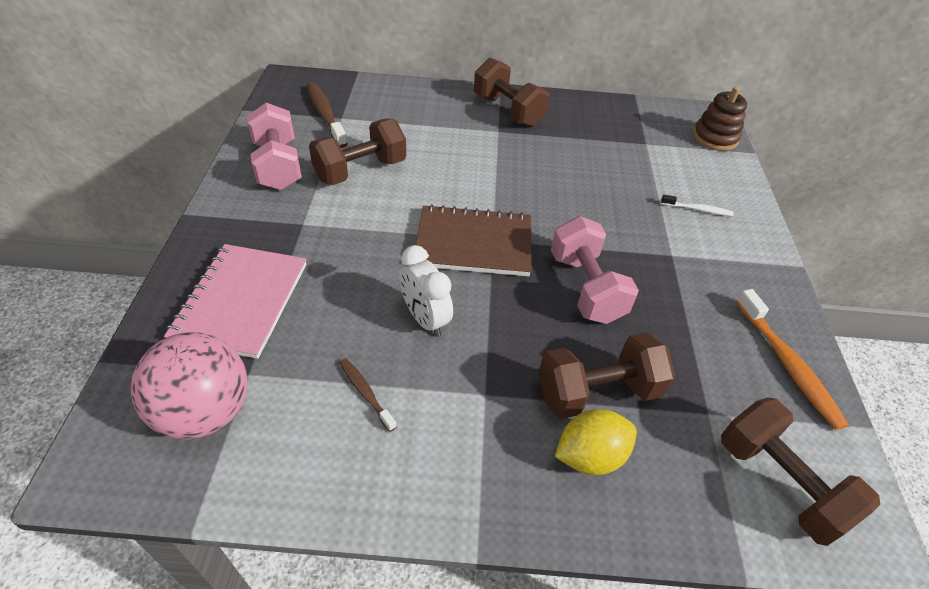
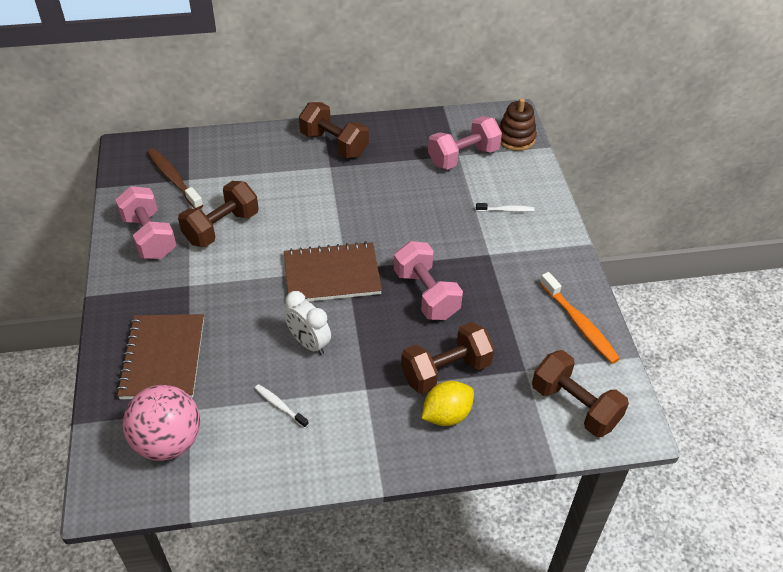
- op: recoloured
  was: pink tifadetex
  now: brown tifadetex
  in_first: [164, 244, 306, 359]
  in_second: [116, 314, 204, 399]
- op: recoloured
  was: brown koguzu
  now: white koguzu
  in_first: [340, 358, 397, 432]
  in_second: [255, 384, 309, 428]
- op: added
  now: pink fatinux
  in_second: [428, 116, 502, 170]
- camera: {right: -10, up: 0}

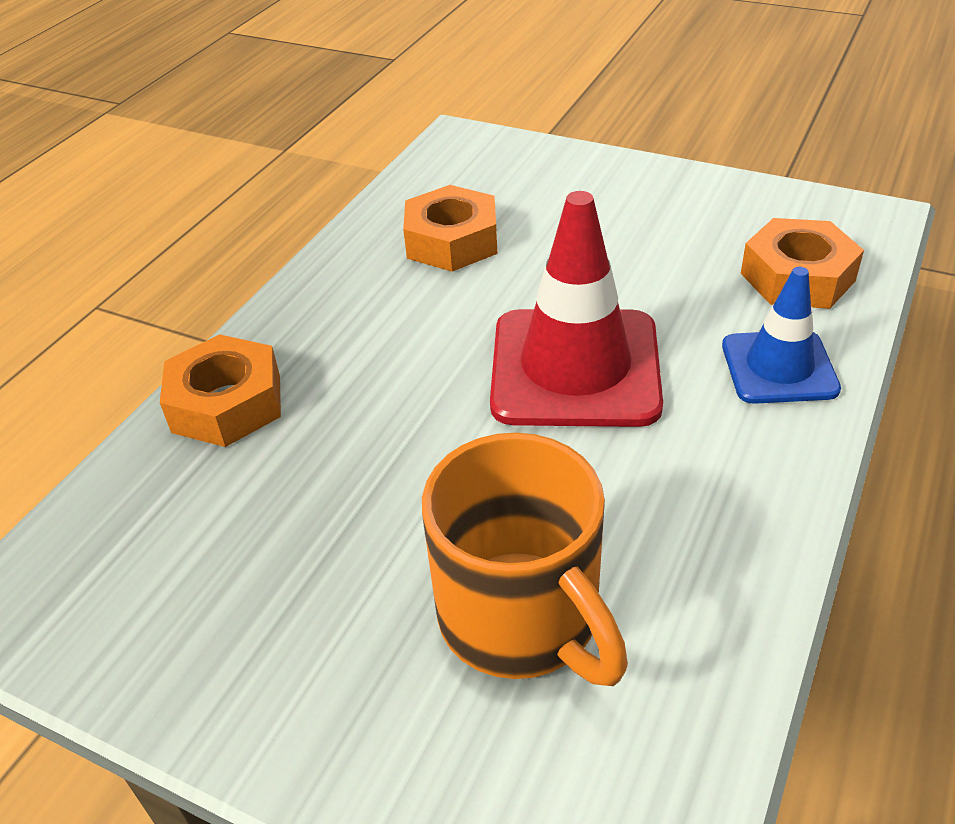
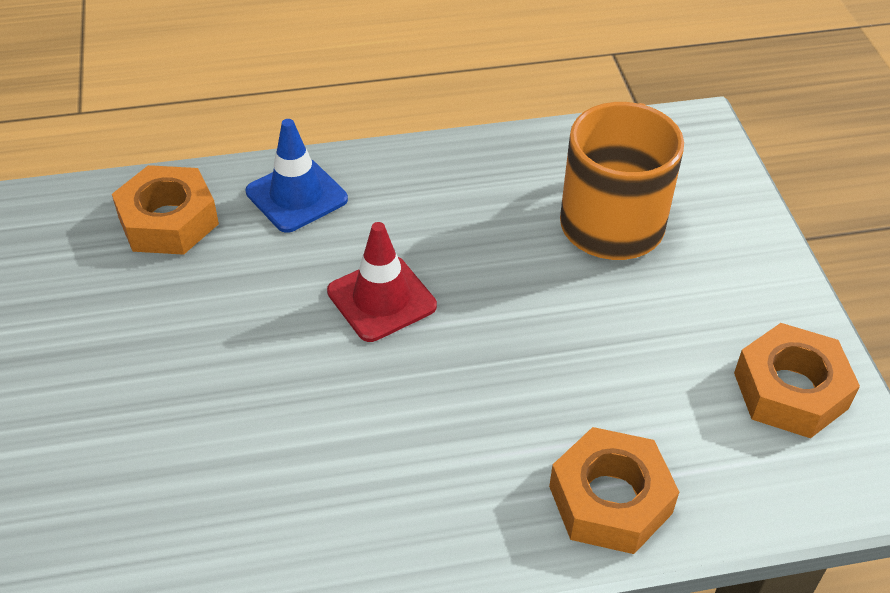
- op: resized
  was: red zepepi
  in_first: [490, 191, 663, 427]
  in_second: [327, 222, 437, 342]
  ratio: 0.59
- op: moved
  was: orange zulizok
  in_first: [403, 185, 497, 272]
  in_second: [734, 323, 860, 438]
- camera: {right: -130, up: 5}

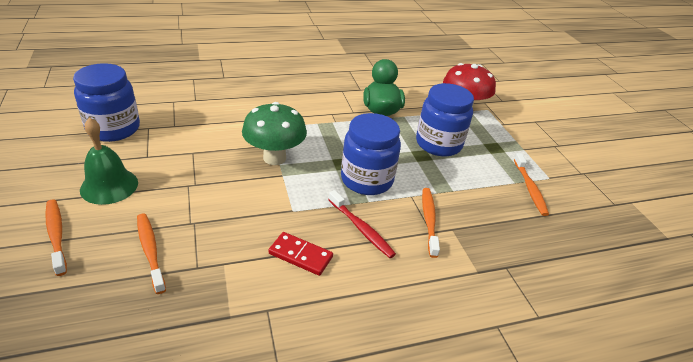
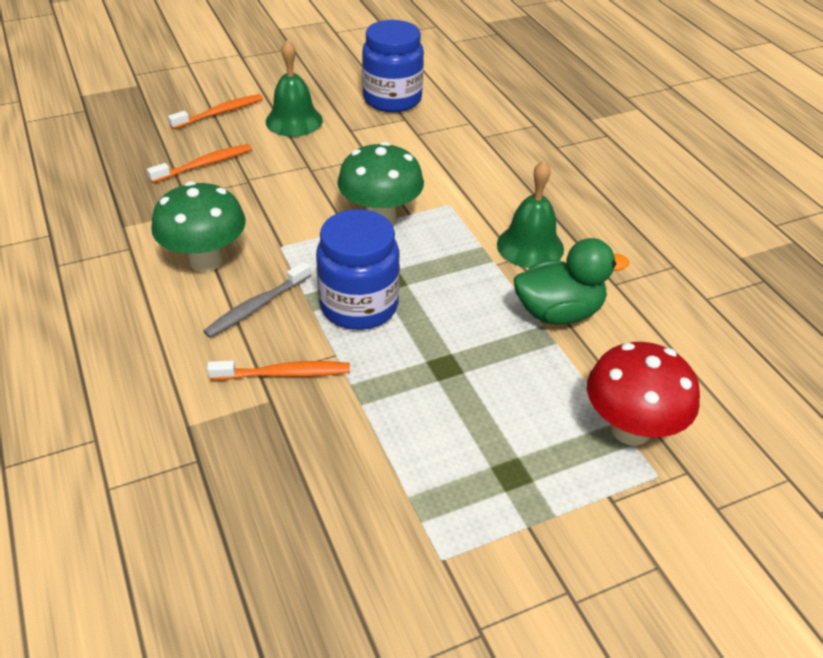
- op: replaced
  was: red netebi
  now: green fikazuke
  in_first: [268, 232, 333, 276]
  in_second: [151, 181, 246, 272]
- op: recoloured
  was: red koguzu
  now: grey koguzu
  in_first: [328, 190, 396, 258]
  in_second: [203, 262, 311, 338]
- op: added
  now: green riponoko
  in_second: [497, 161, 564, 268]
- op: removed
  was: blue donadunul
  in_first: [416, 83, 474, 157]
- op: removed
  was: orange koguzu
  in_first: [514, 153, 549, 216]
- camera: {right: 85, up: 5}

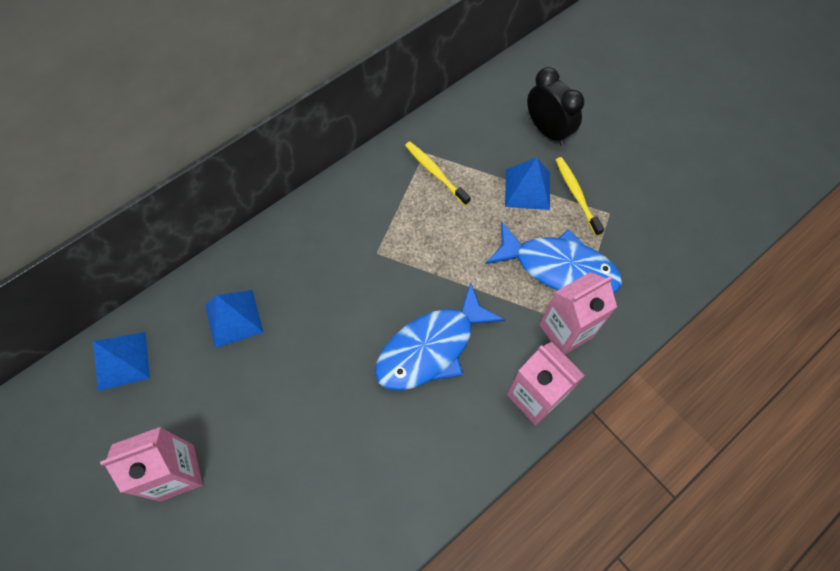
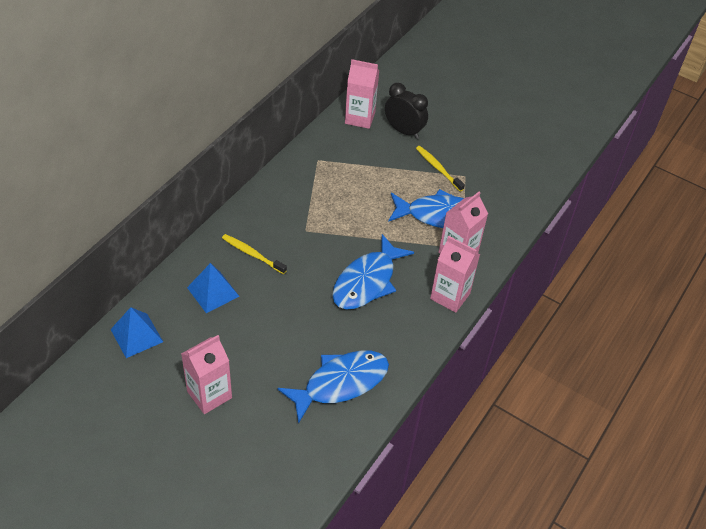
- op: moved
  was: yellow koguzu
  in_first: [405, 142, 471, 206]
  in_second: [222, 234, 287, 274]
- op: added
  now: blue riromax
  in_second: [277, 351, 389, 424]
- op: added
  now: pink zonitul
  in_second: [345, 59, 379, 129]
- op: removed
  was: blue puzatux
  in_first: [505, 157, 550, 210]
- camera: {right: -20, up: -15}

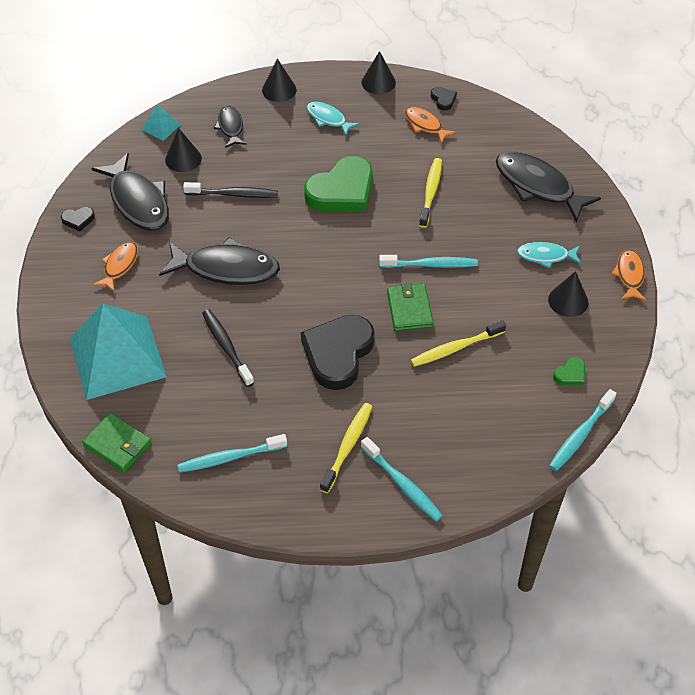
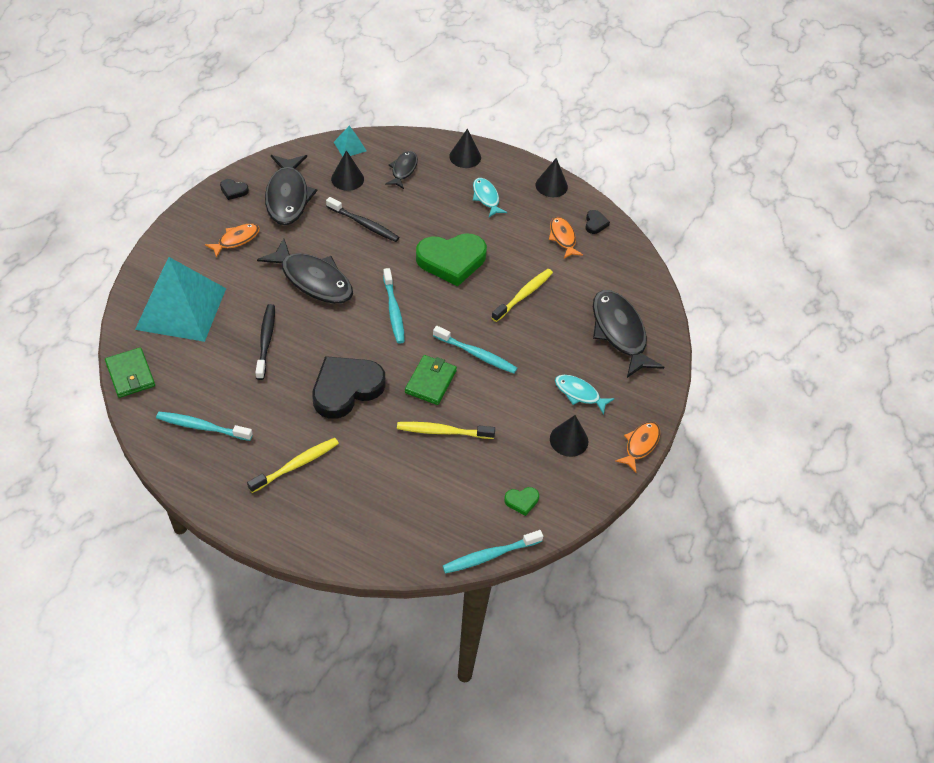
- op: moved
  was: turquoise koguzu
  in_first: [361, 437, 443, 521]
  in_second: [383, 268, 405, 344]
- camera: {right: 25, up: 0}

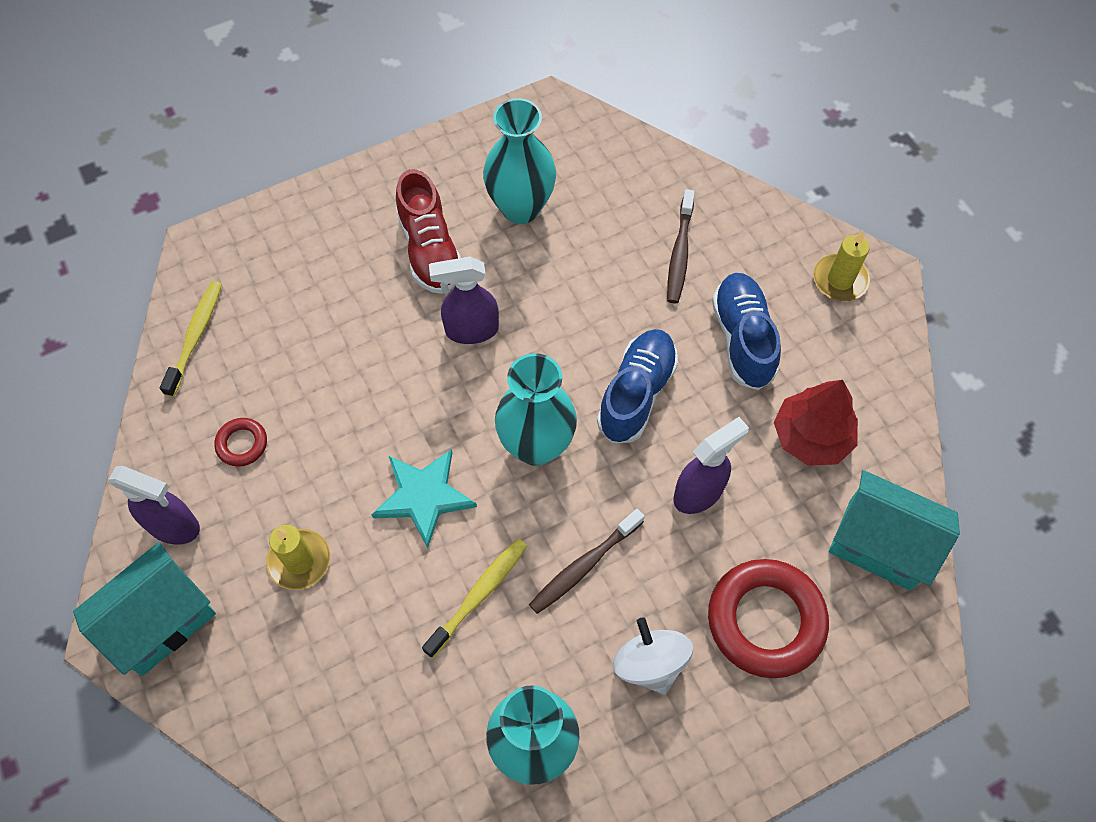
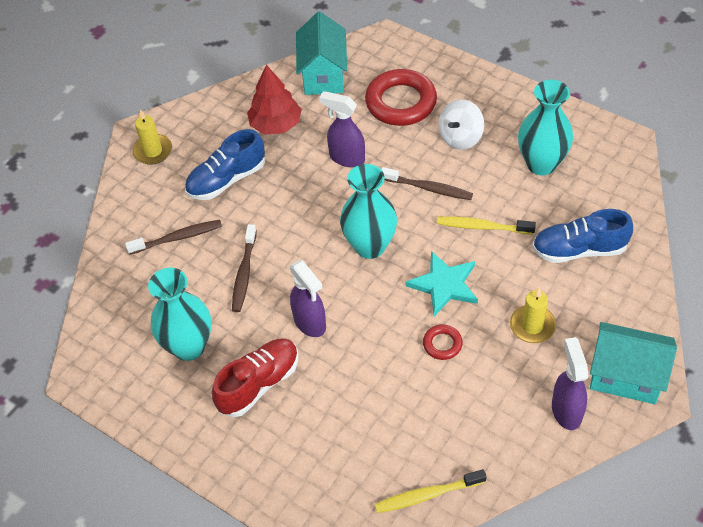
- op: added
  now: brown koguzu
  in_second: [232, 224, 257, 312]
- op: moved
  was: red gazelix
  in_first: [214, 418, 267, 467]
  in_second: [423, 324, 463, 360]
- op: moved
  was: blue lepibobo
  in_first: [597, 329, 678, 443]
  in_second: [532, 209, 633, 263]
- camera: {right: -115, up: -10}

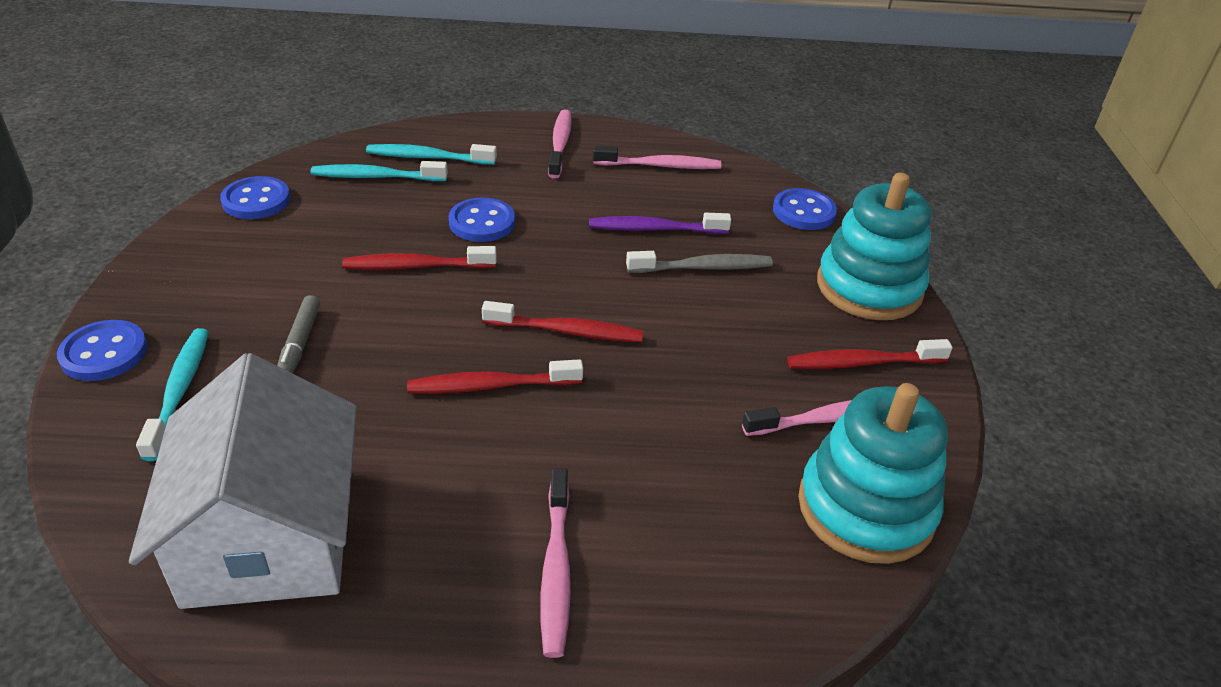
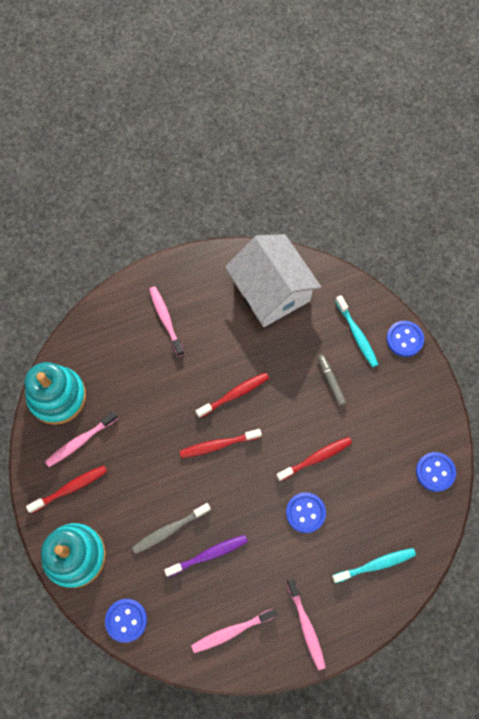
- op: removed
  was: turquoise koguzu
  in_first: [311, 161, 448, 181]
- camera: {right: 160, up: 30}

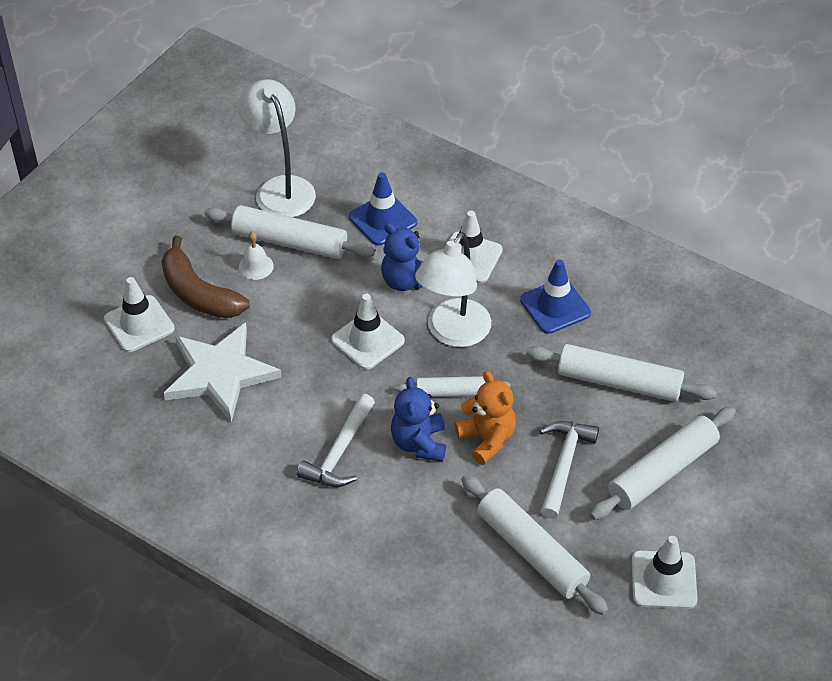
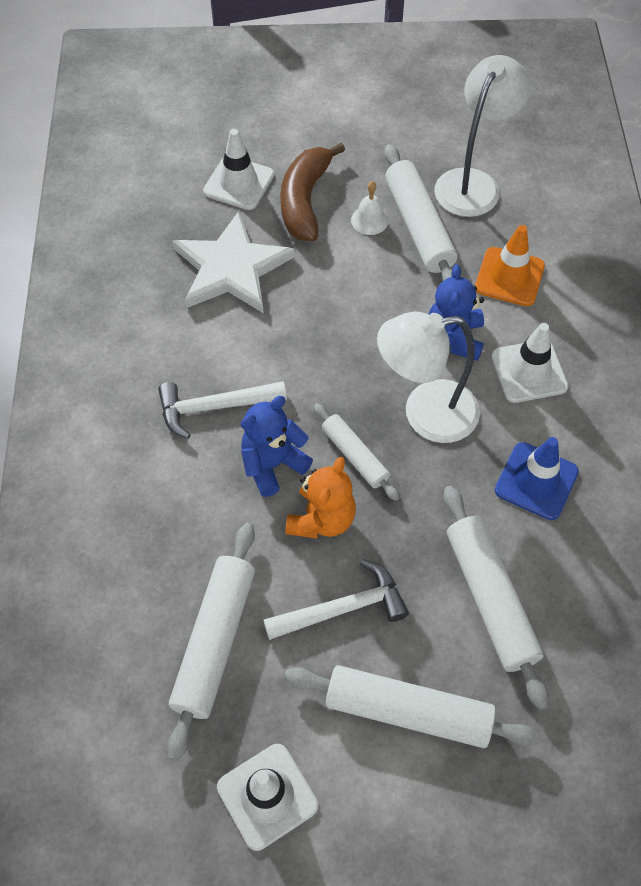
- op: recoloured
  was: blue zepepi
  now: orange zepepi
  in_first: [349, 172, 417, 246]
  in_second: [475, 225, 545, 306]
- op: removed
  was: white zepepi
  in_first: [331, 294, 405, 370]
- camera: {right: 55, up: 10}

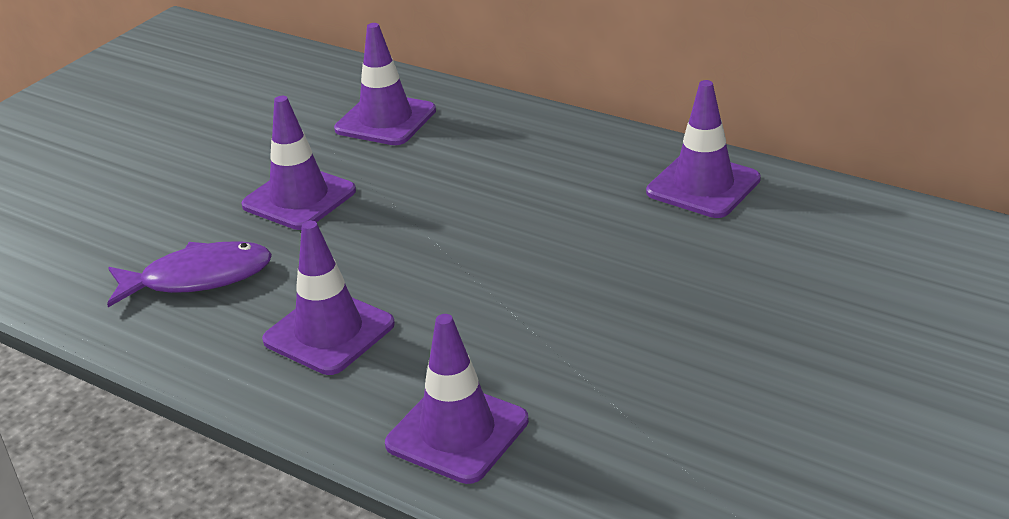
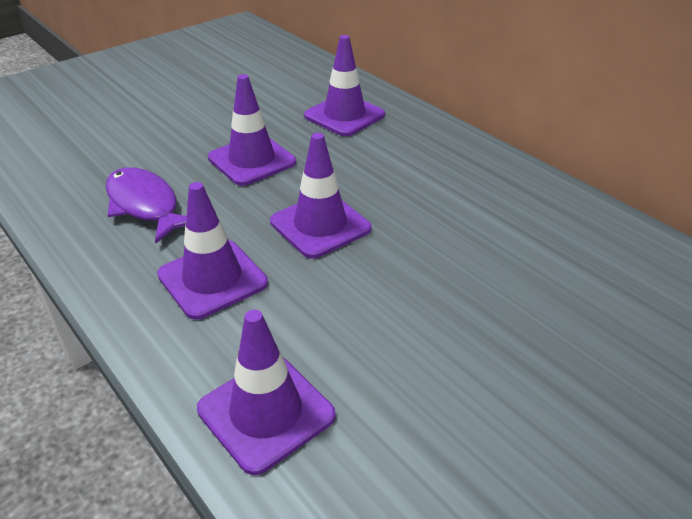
- op: turned
  was: purple riromax
  in_first: [107, 241, 272, 307]
  in_second: [106, 167, 187, 244]
  clockwise: -135
- op: moved
  was: purple zepepi
  in_first: [646, 80, 761, 218]
  in_second: [270, 133, 371, 259]
- camera: {right: 15, up: 5}

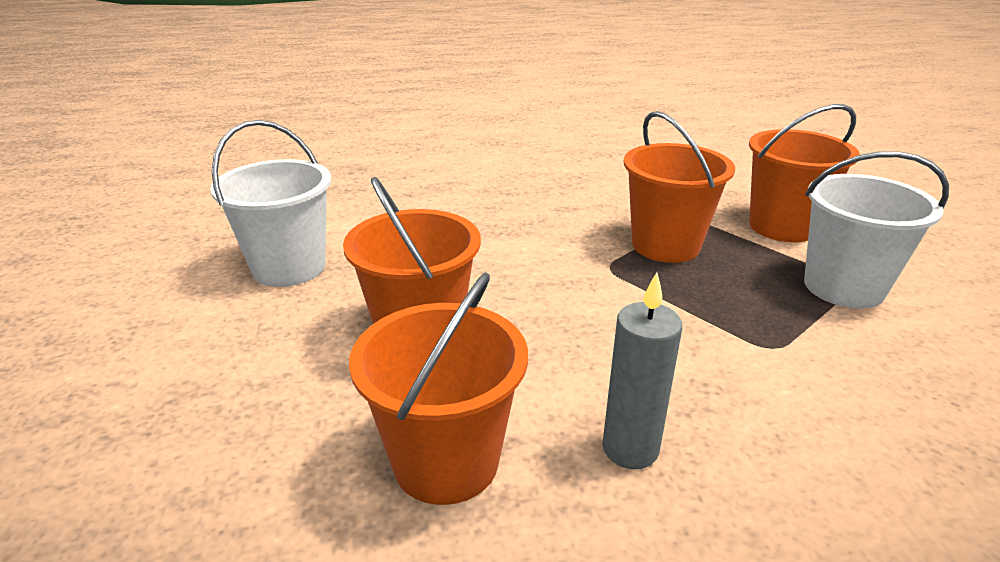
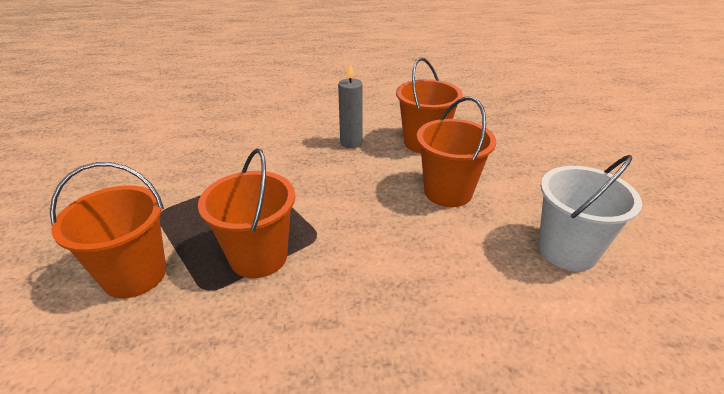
- op: removed
  was: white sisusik
  in_first: [804, 151, 949, 309]
- camera: {right: -175, up: 5}

